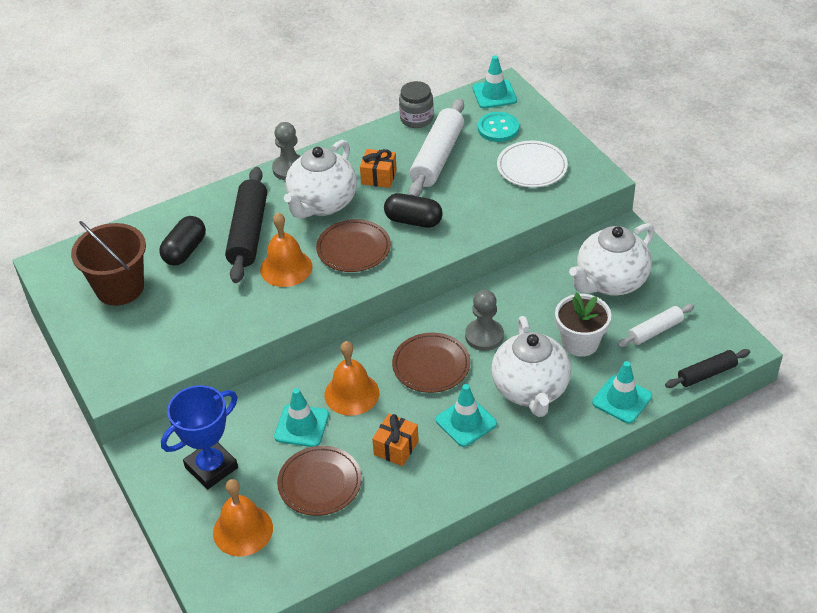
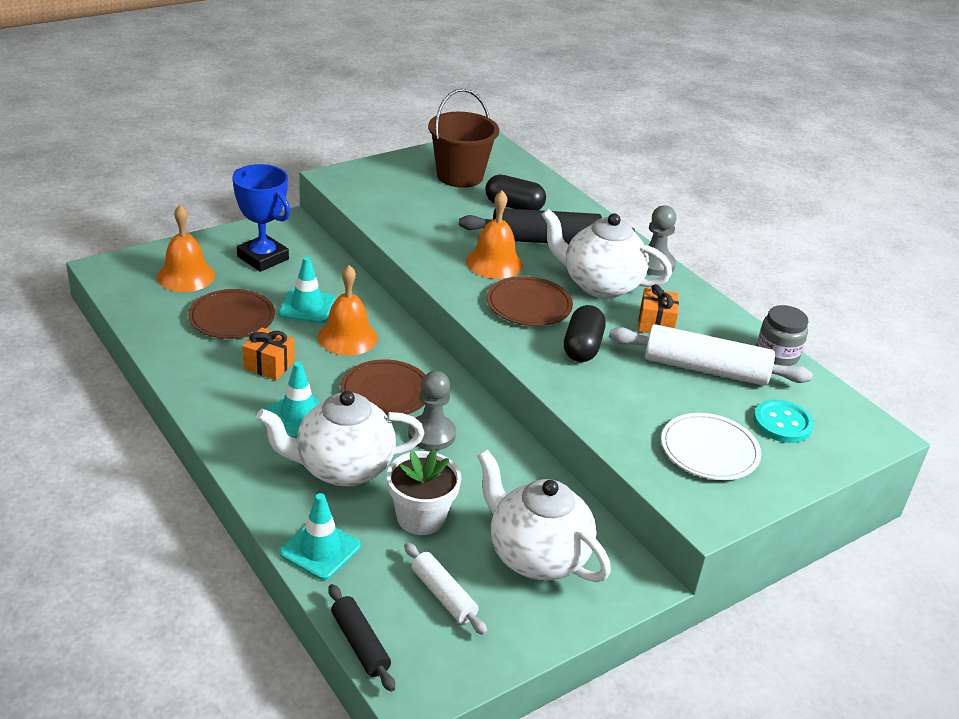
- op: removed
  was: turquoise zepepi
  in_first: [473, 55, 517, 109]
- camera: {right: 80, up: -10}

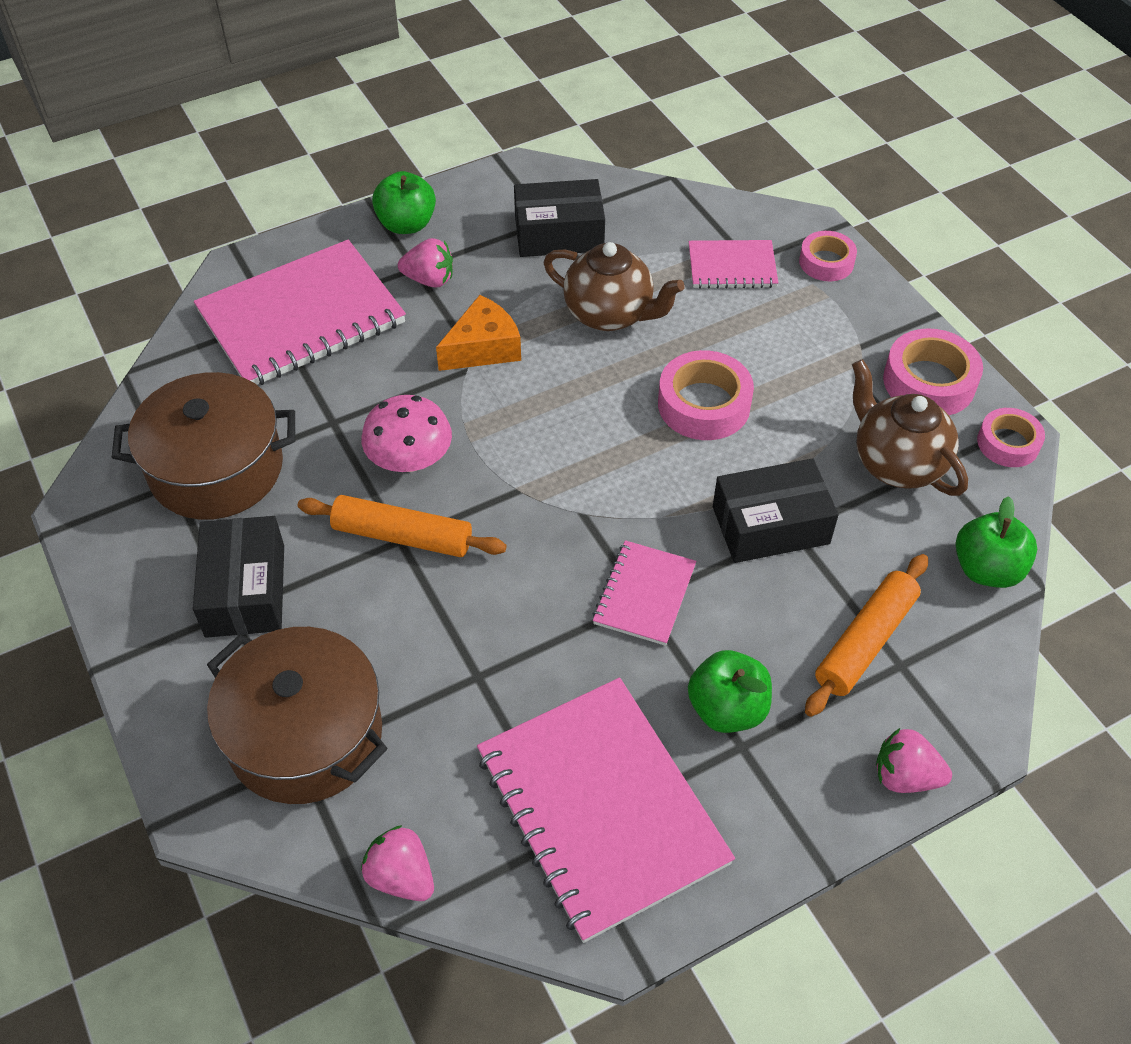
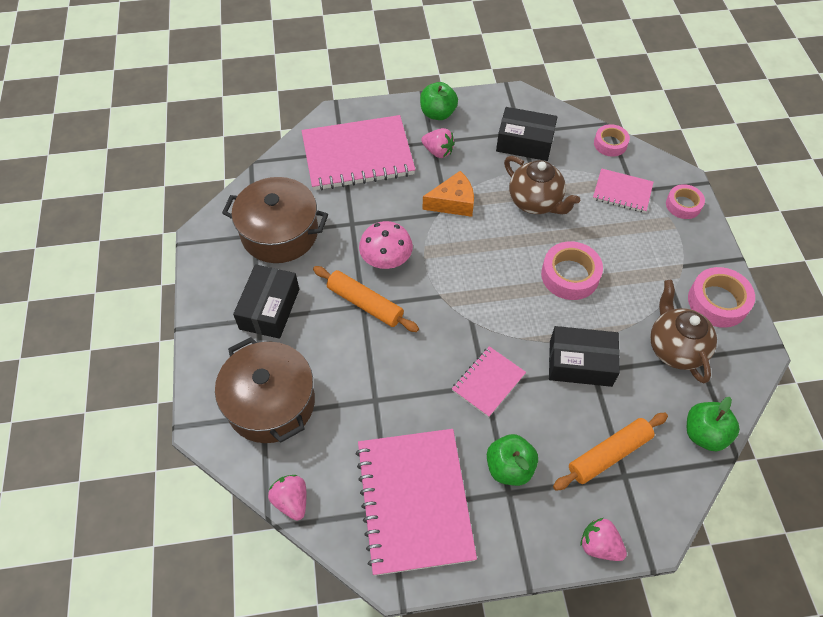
- op: moved
  was: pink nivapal
  in_first: [977, 408, 1045, 467]
  in_second: [594, 124, 630, 157]
- camera: {right: 20, up: 5}

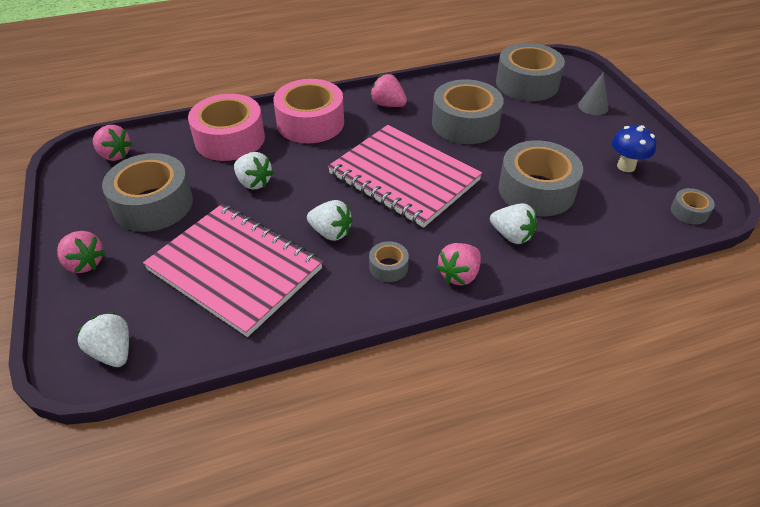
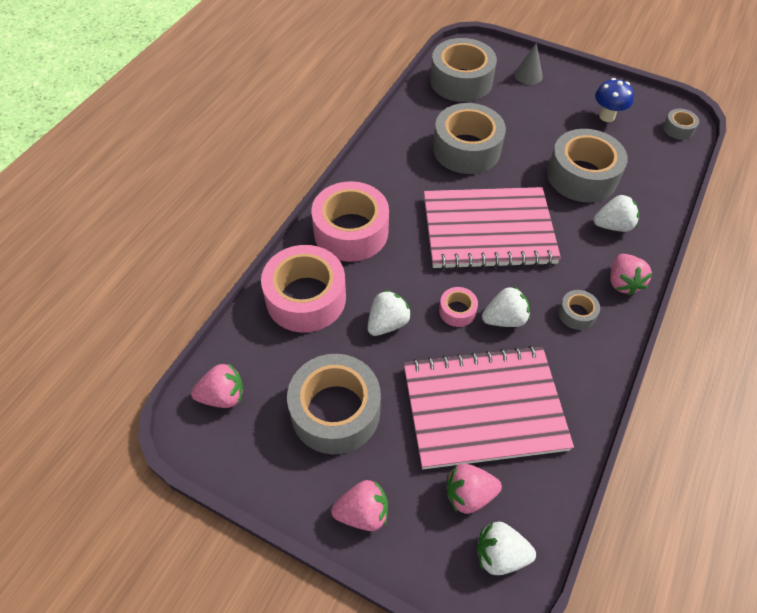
- op: turned
  was: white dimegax
  in_first: [234, 152, 274, 190]
  in_second: [367, 290, 411, 336]
  clockwise: -45
- op: added
  now: pink nivapal
  in_second: [439, 287, 478, 327]
- op: moved
  was: pink dimegax
  in_first: [370, 74, 407, 107]
  in_second: [447, 463, 502, 514]
- camera: {right: -45, up: 10}

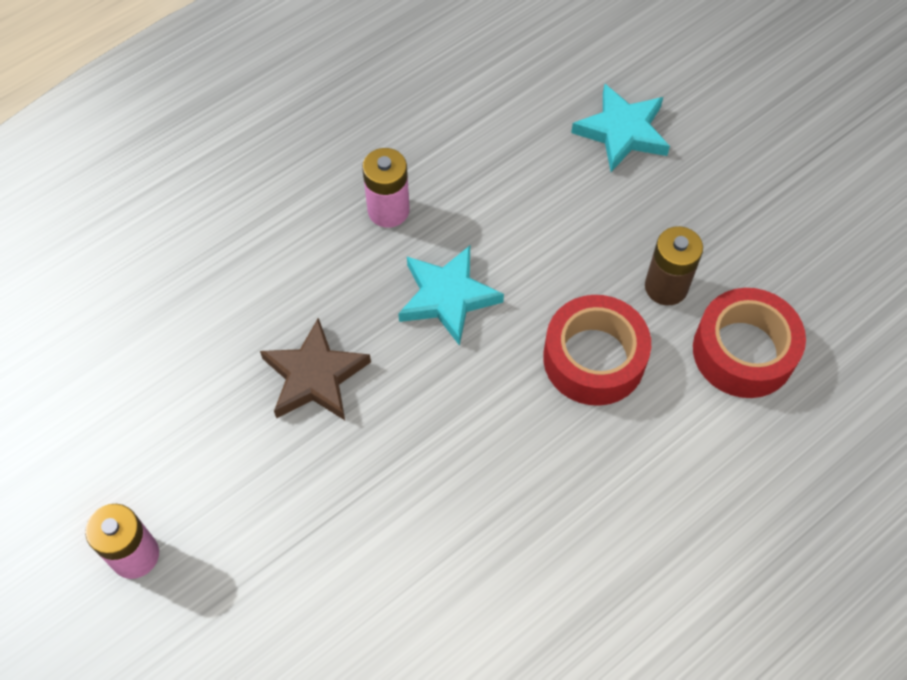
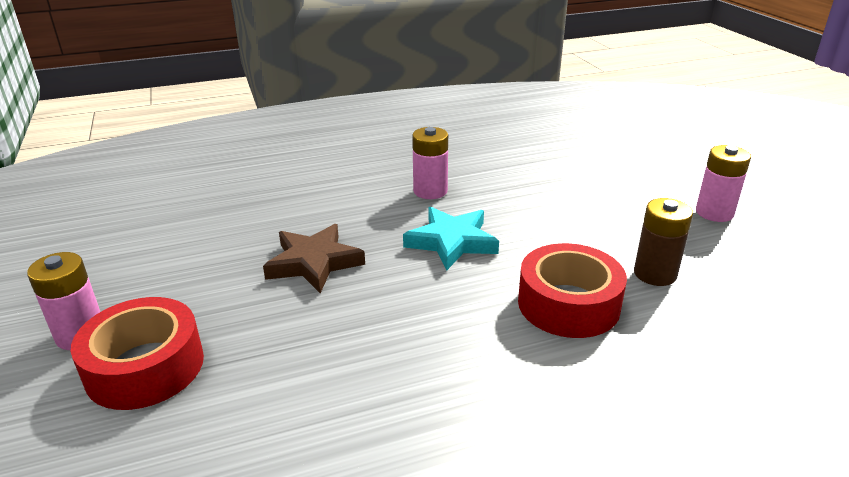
- op: moved
  was: red nivapal
  in_first: [693, 288, 806, 398]
  in_second: [71, 297, 204, 410]
- op: added
  now: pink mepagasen
  in_second: [696, 145, 751, 222]
- op: removed
  was: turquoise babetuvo
  in_first: [571, 84, 670, 172]
- camera: {right: 20, up: -30}

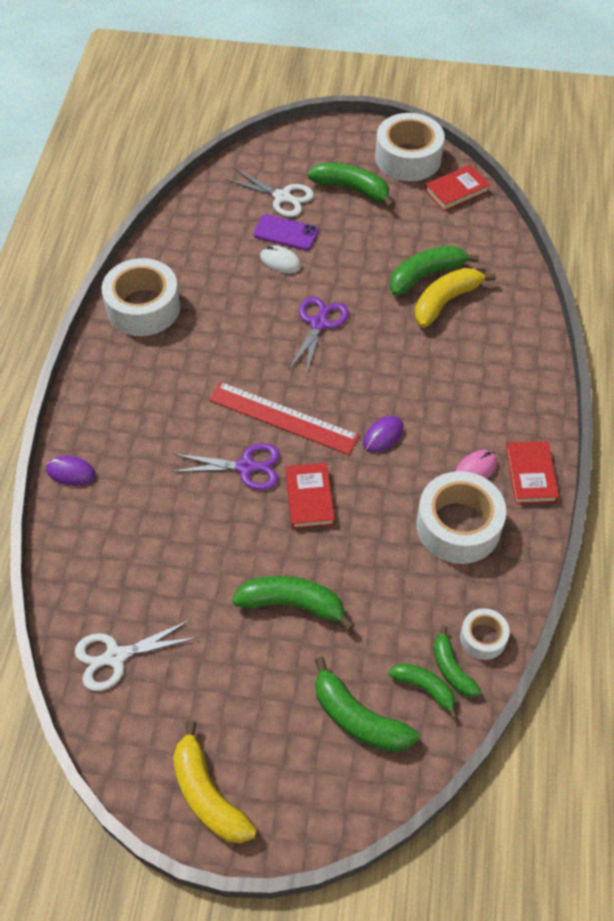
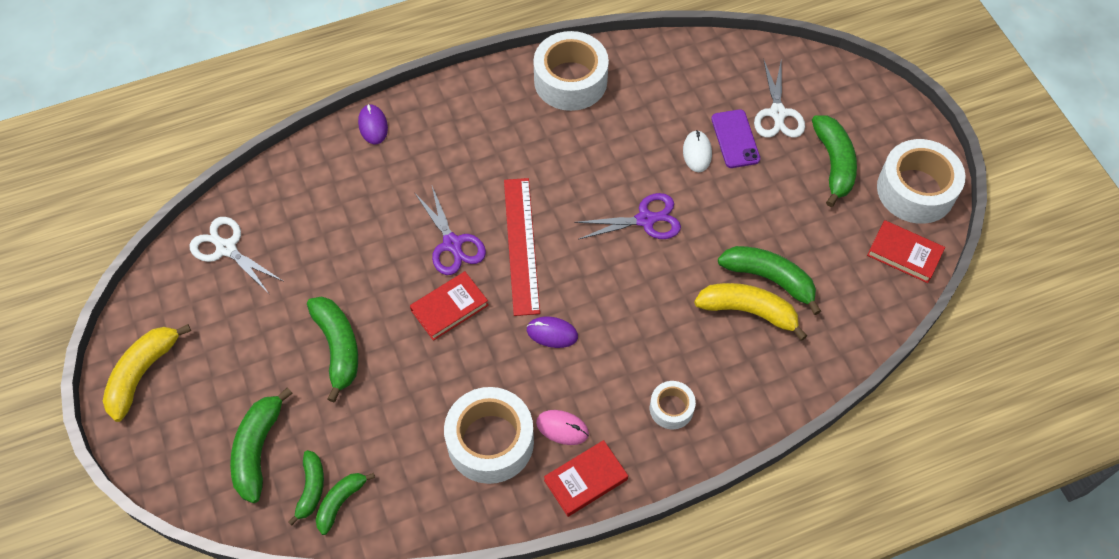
- op: moved
  was: white nivapal
  in_first: [460, 608, 510, 660]
  in_second: [650, 381, 696, 429]
- camera: {right: 60, up: 5}

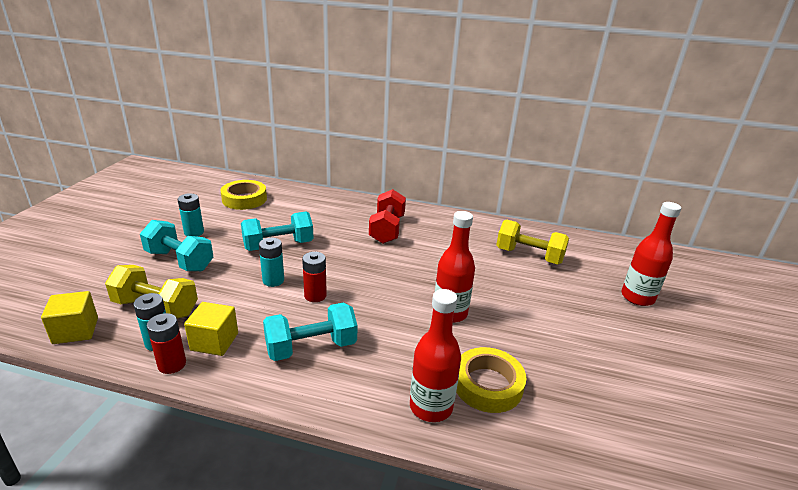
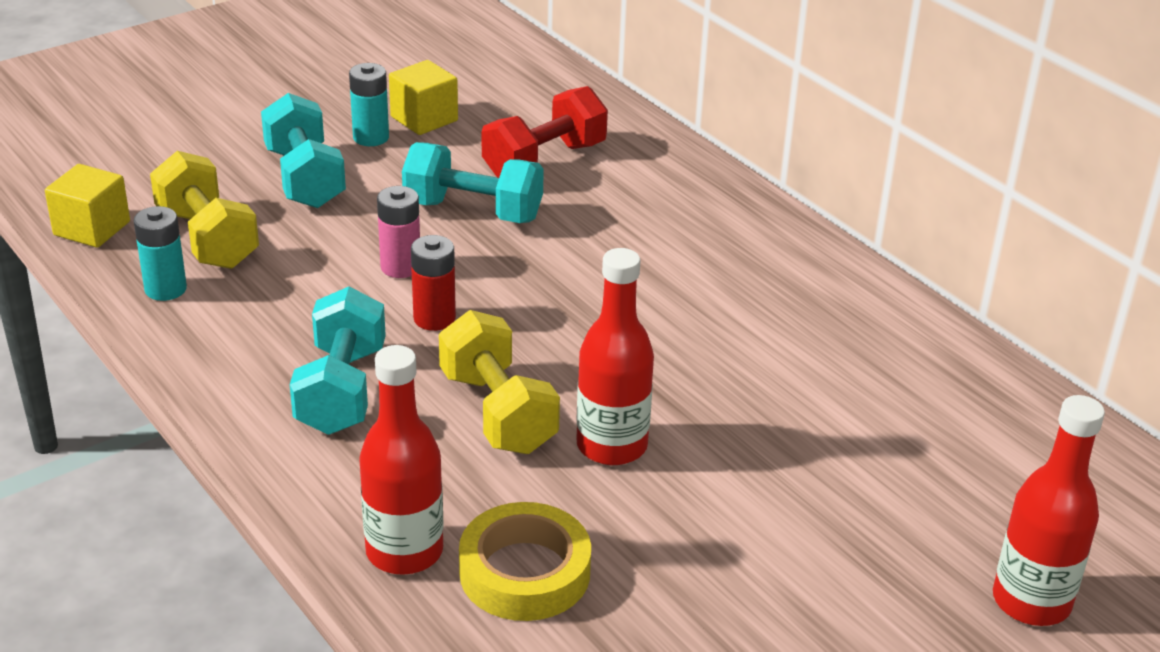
- op: turned
  was: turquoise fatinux
  in_first: [263, 302, 357, 361]
  in_second: [290, 287, 386, 435]
  clockwise: 75
- op: recoloured
  was: turquoise mepagasen
  now: pink mepagasen
  in_first: [259, 238, 284, 287]
  in_second: [377, 186, 420, 278]
- op: moved
  was: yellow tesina
  in_first: [184, 302, 238, 356]
  in_second: [389, 60, 458, 135]
- op: moved
  was: yellow fatinux
  in_first: [496, 219, 569, 264]
  in_second: [439, 310, 560, 454]
- op: moved
  was: red fatinux
  in_first: [369, 189, 406, 244]
  in_second: [482, 86, 608, 178]
- op: removed
  was: red mepagasen
  in_first: [147, 313, 186, 374]
- op: removed
  was: yellow nivapal
  in_first: [220, 180, 267, 210]
- camera: {right: 40, up: 5}

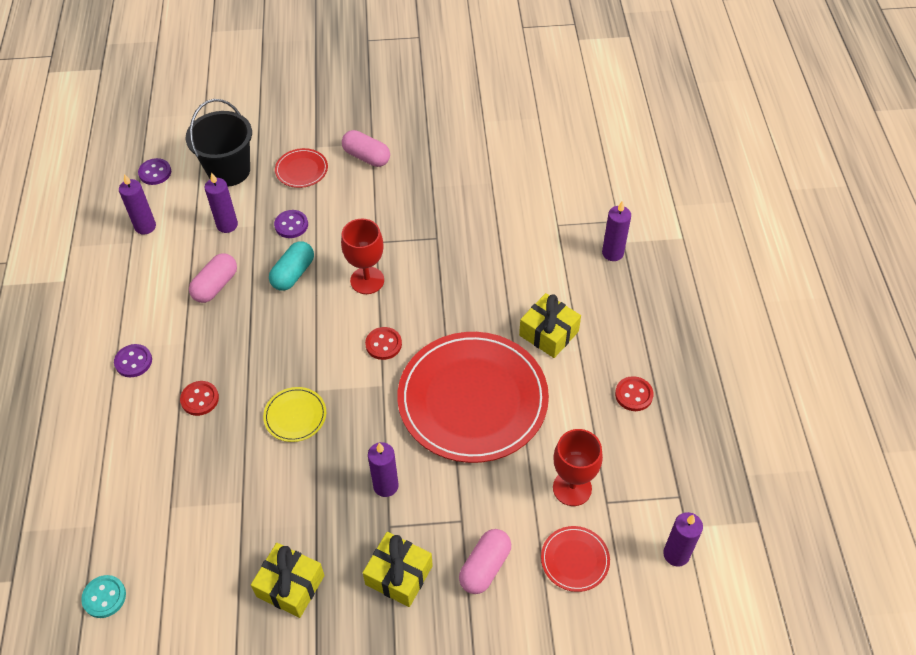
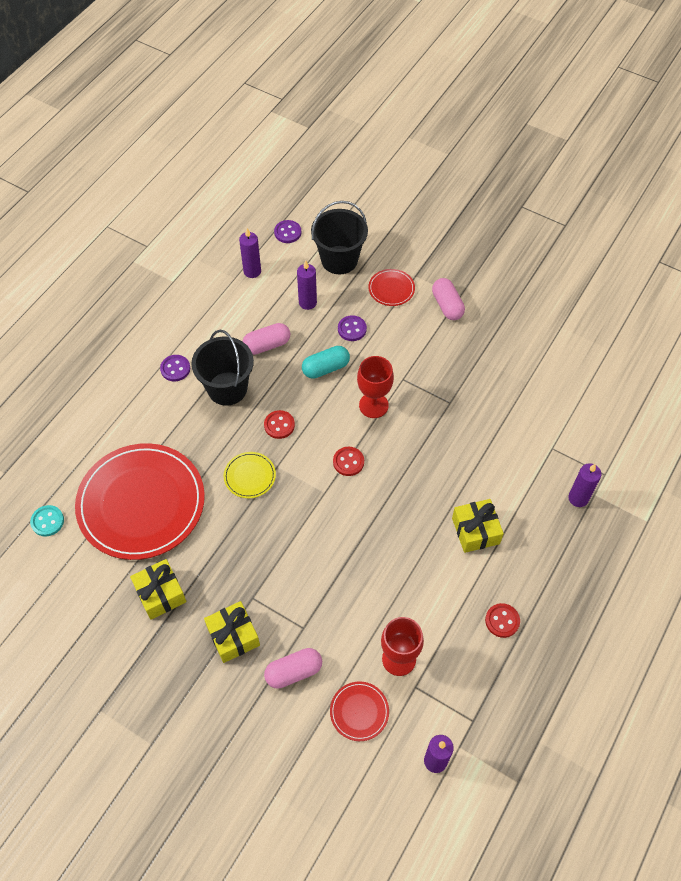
- op: moved
  was: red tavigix
  in_first: [397, 332, 549, 463]
  in_second: [75, 443, 205, 560]
- op: added
  now: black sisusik
  in_second: [192, 330, 254, 406]
- op: moved
  was: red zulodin
  in_first: [180, 381, 219, 416]
  in_second: [264, 410, 295, 439]
- op: removed
  was: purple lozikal
  in_first: [368, 442, 399, 497]
- camera: {right: 35, up: 5}

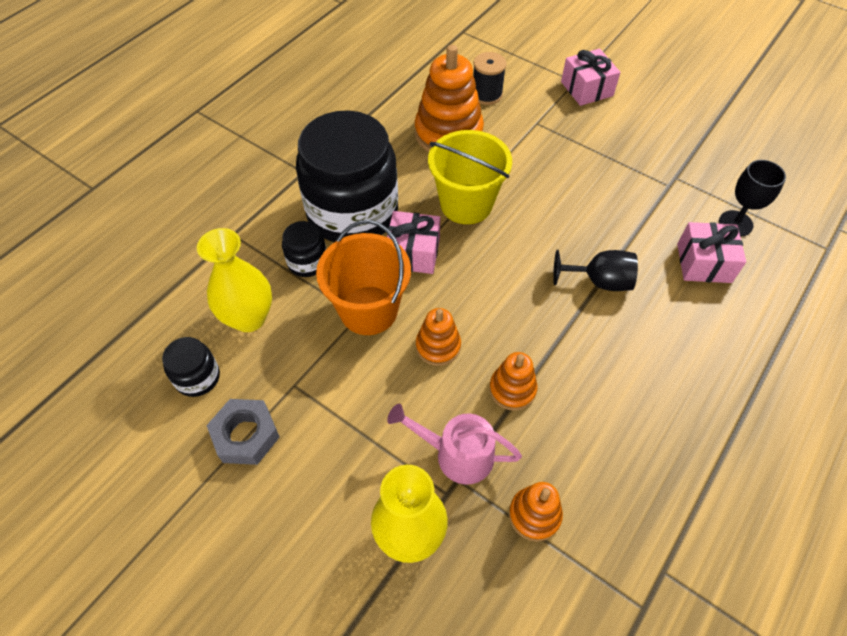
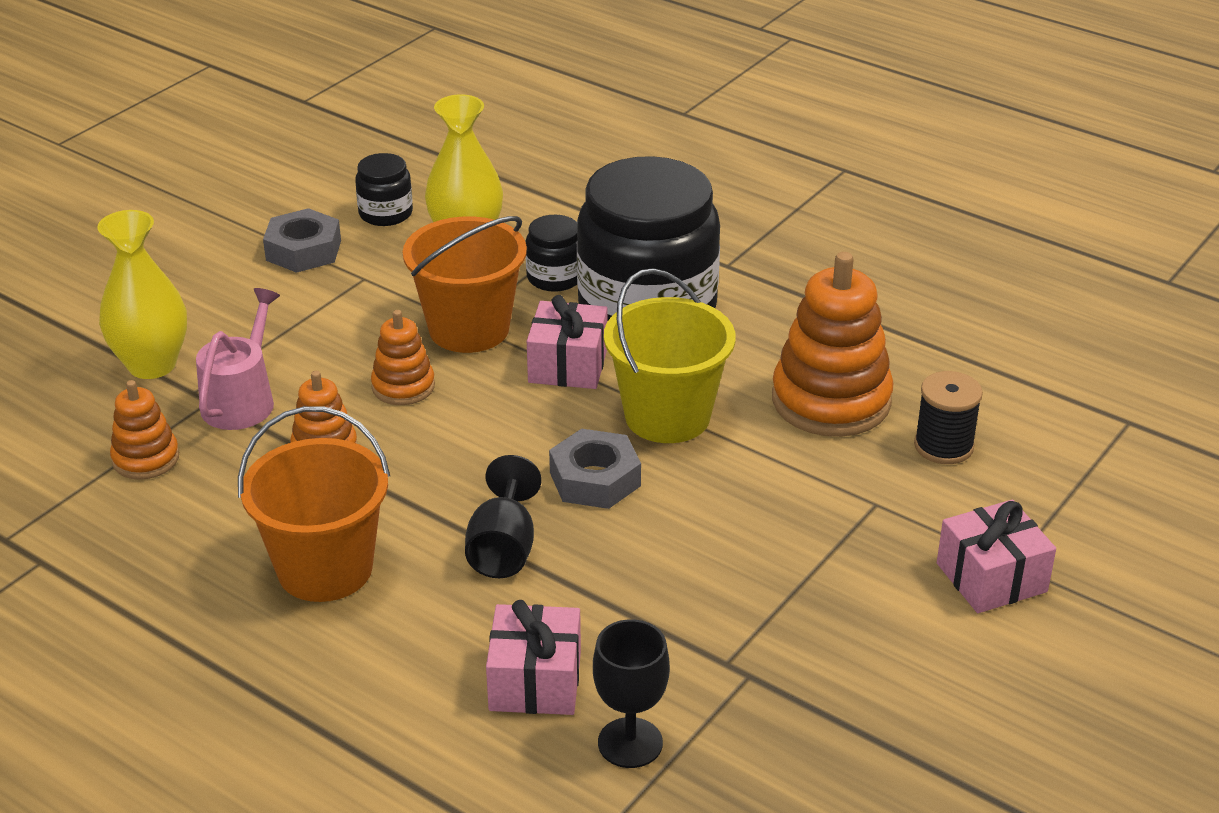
- op: added
  now: orange sisusik
  in_second: [238, 406, 390, 602]
- op: added
  now: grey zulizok
  in_second: [549, 429, 641, 509]
- camera: {right: 90, up: -20}

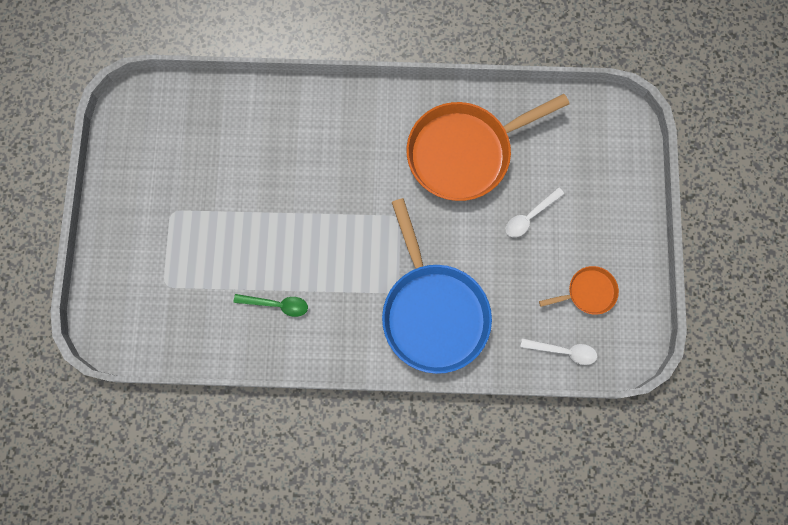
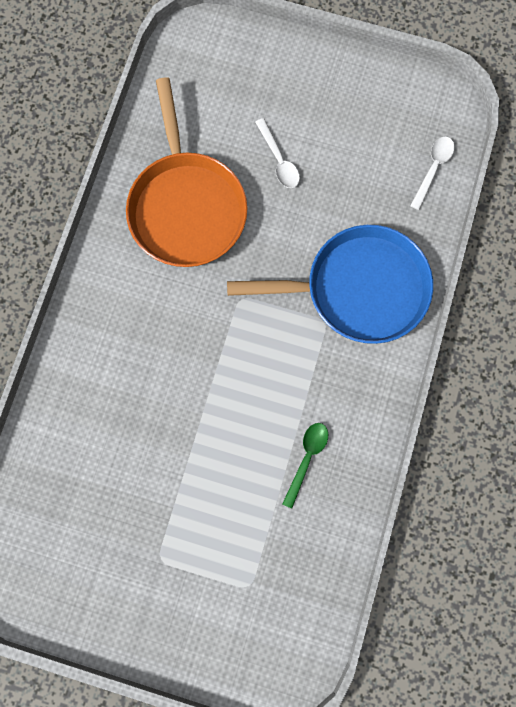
- op: removed
  was: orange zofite
  in_first: [539, 266, 619, 315]
- camera: {right: -75, up: 0}

